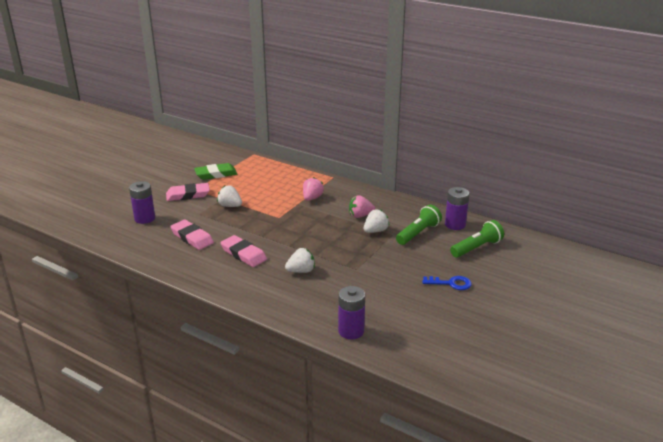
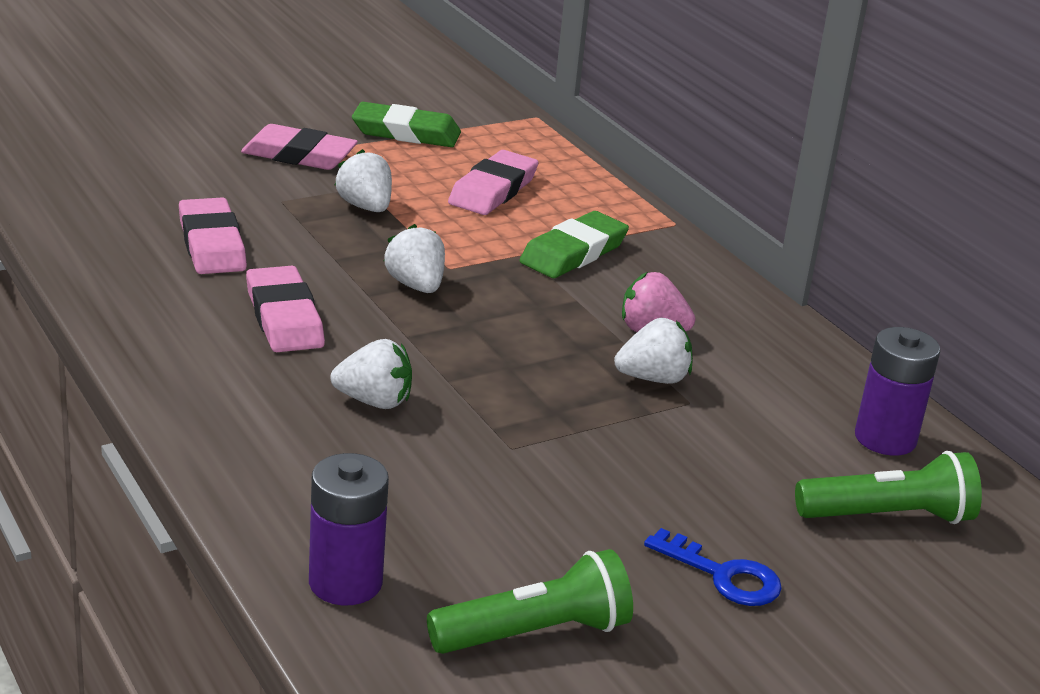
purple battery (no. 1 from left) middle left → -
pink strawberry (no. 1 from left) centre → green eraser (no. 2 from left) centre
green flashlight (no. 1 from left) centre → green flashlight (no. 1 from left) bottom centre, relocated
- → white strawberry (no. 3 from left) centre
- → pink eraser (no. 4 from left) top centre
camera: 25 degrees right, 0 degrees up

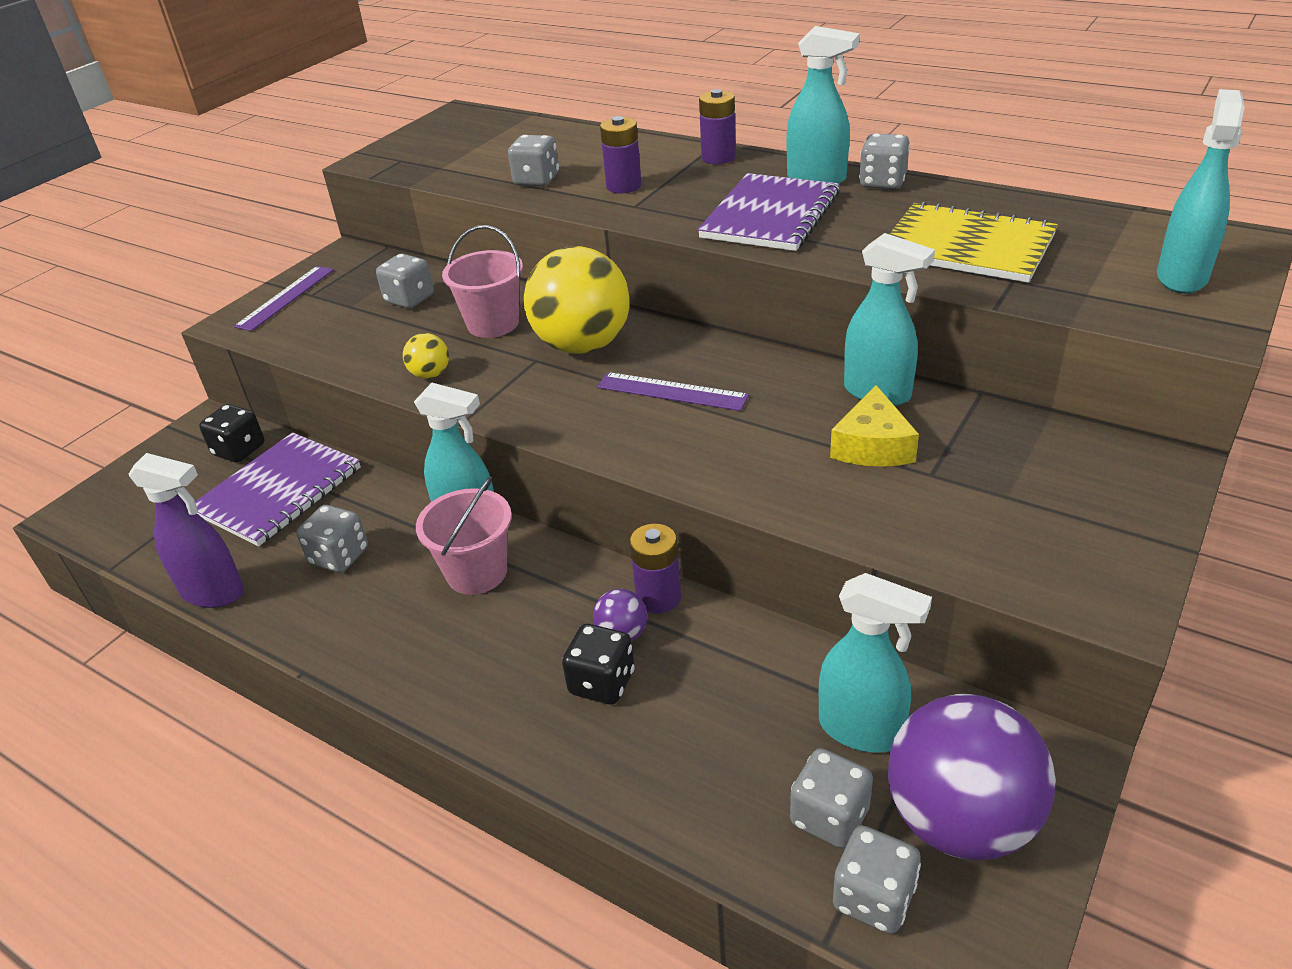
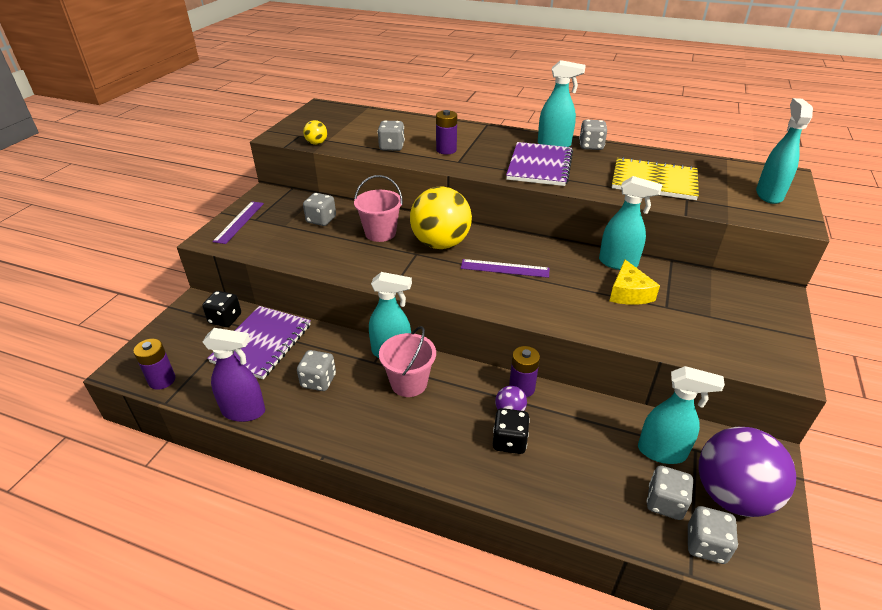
yellow ball (no. 1 from left) middle left → yellow ball (no. 1 from left) top centre, relocated
purple battery (no. 3 from left in the first image) top centre → purple battery (no. 1 from left) middle left, relocated
camera: 15 degrees left, 0 degrees up

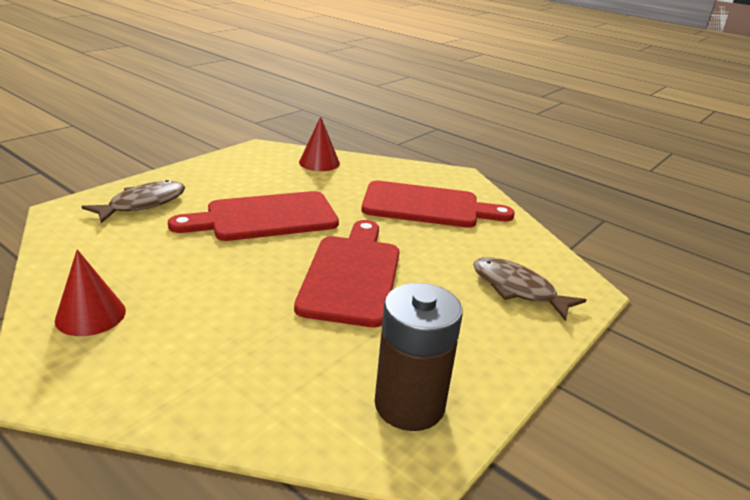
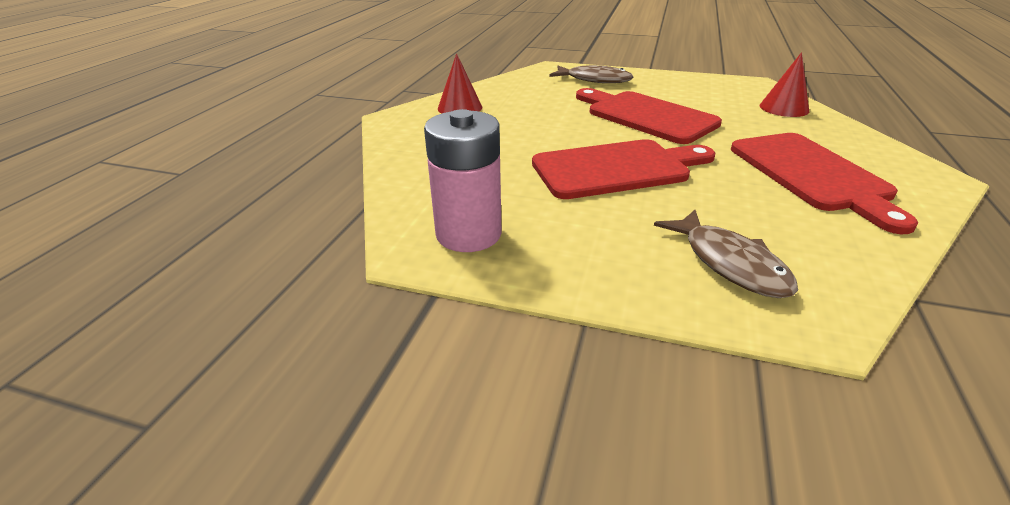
brown battery bottom centre → pink battery centre
brown fish (no. 2 from left) middle right, 135 degrees clockwise
camera: 70 degrees right, 5 degrees up

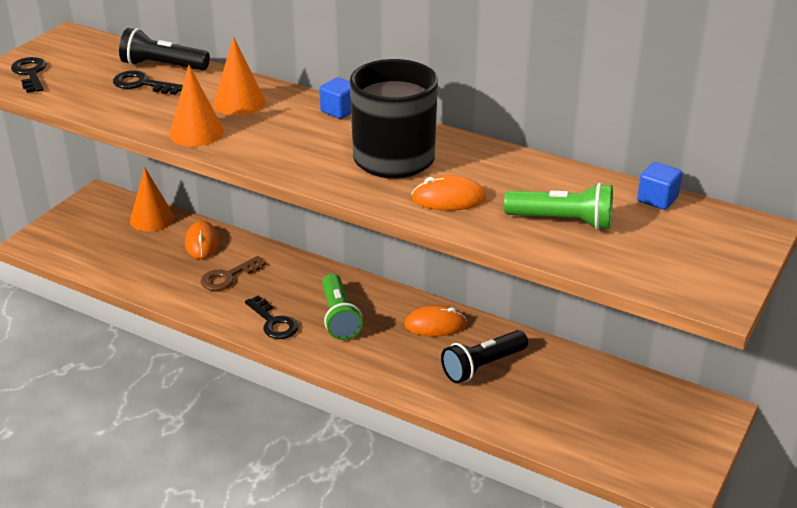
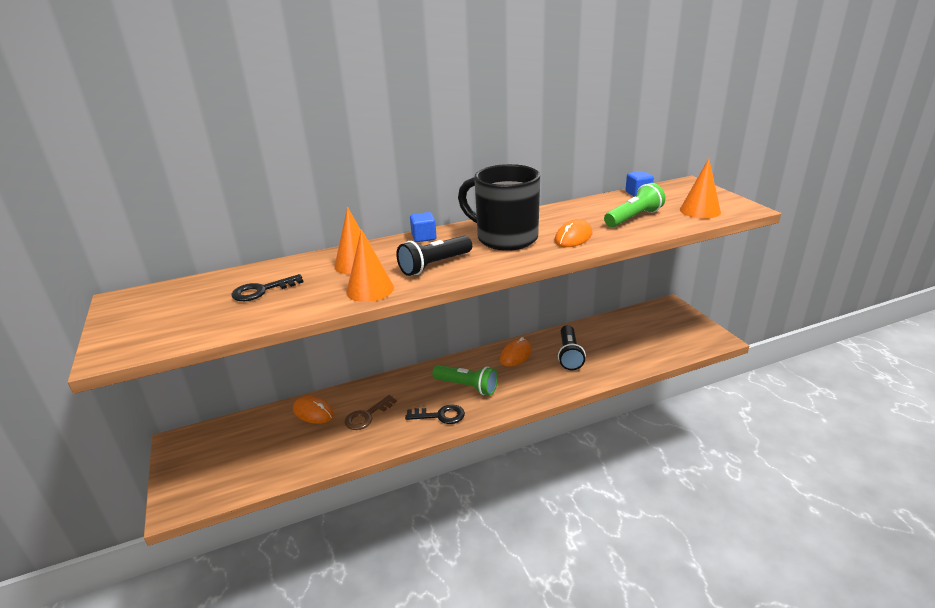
black key (no. 1 from left) top left → -
black flashlight (no. 1 from left) top left → black flashlight (no. 1 from left) centre, relocated
orange cone (no. 1 from left in the first image) middle left → orange cone (no. 3 from left) top right, relocated
brown key middle left → brown key bottom centre, 45 degrees clockwise
camera: 50 degrees left, 5 degrees down

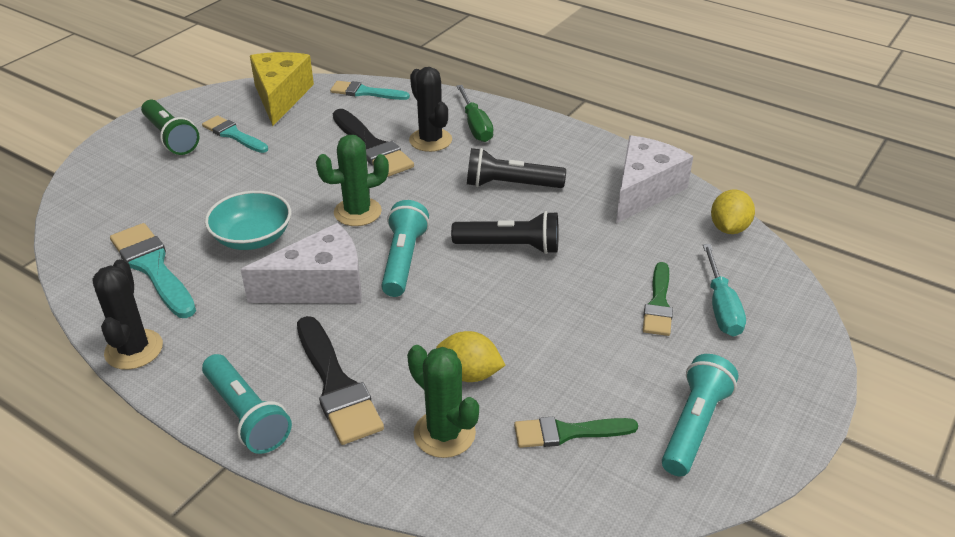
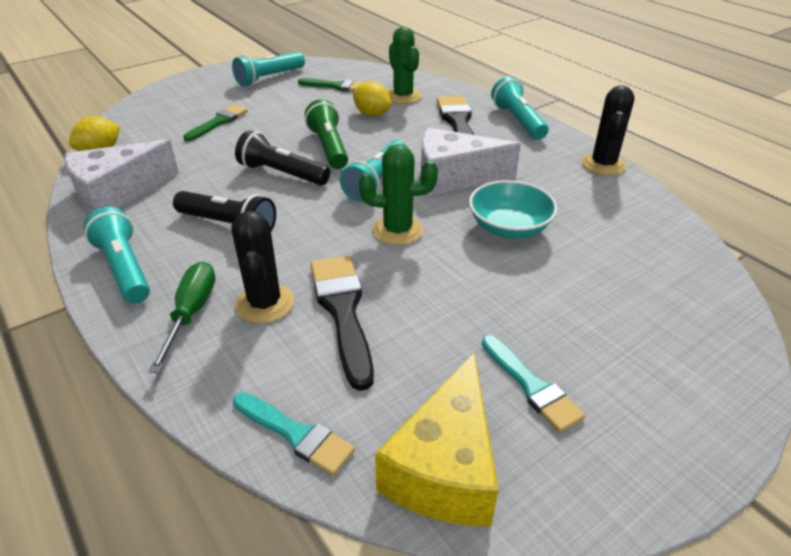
turquoise brush (no. 1 from left) middle left → -
green flashlight top left → green flashlight top centre, relocated
turquoise screwdriver middle right → -
- → turquoise flashlight (no. 1 from left) middle left
camera: 160 degrees left, 0 degrees up

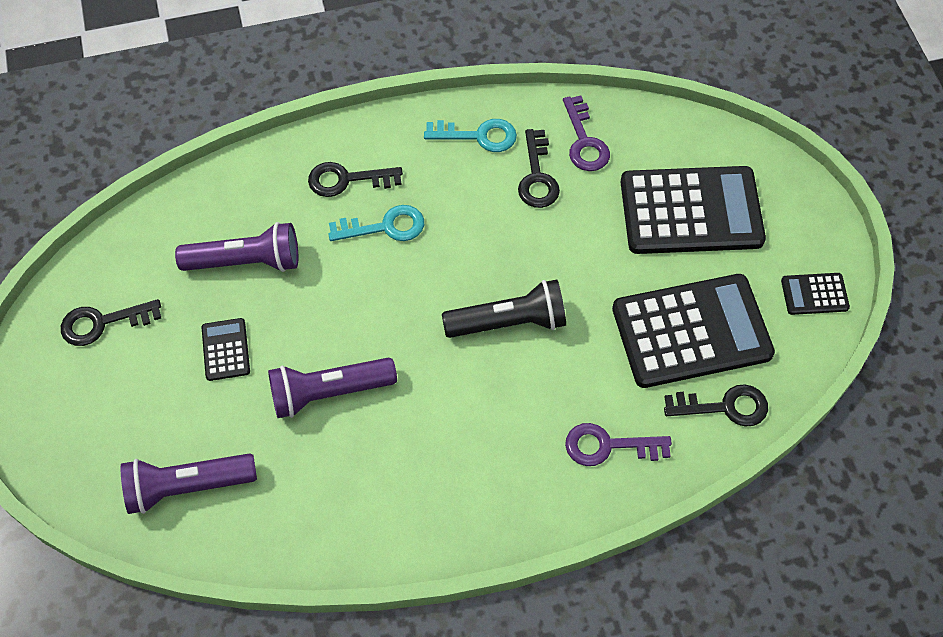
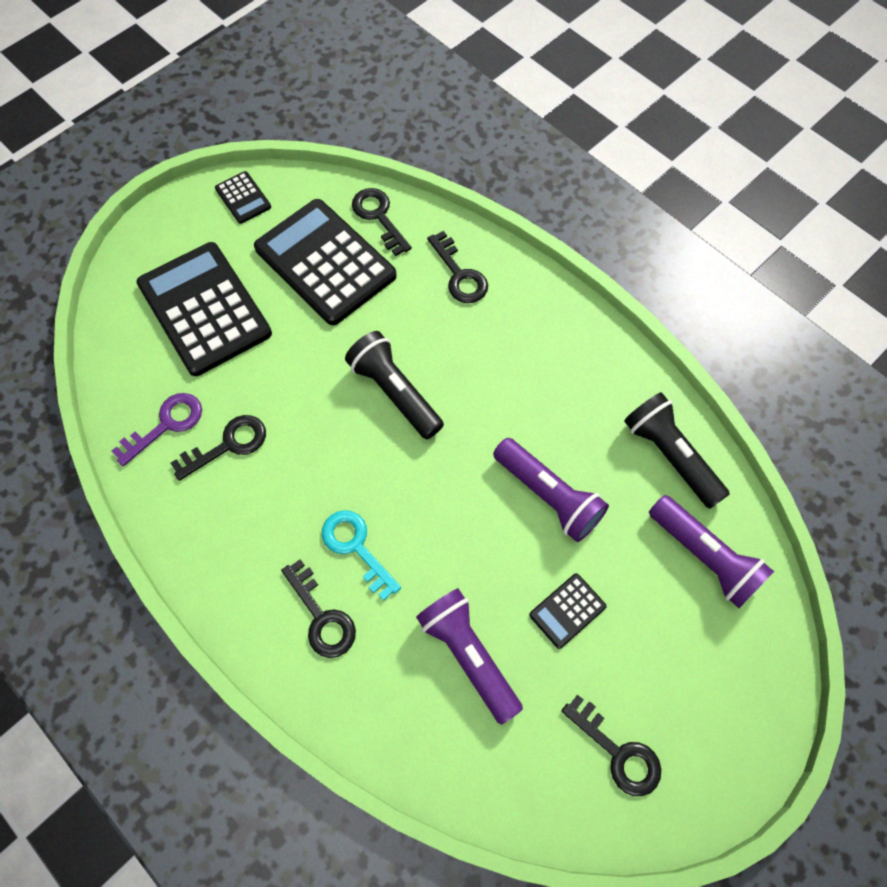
turquoise key (no. 2 from left) top centre → -
purple key (no. 2 from left) bottom centre → black key (no. 4 from left) top centre
- → black flashlight (no. 2 from left) middle right
camera: 120 degrees left, 5 degrees up

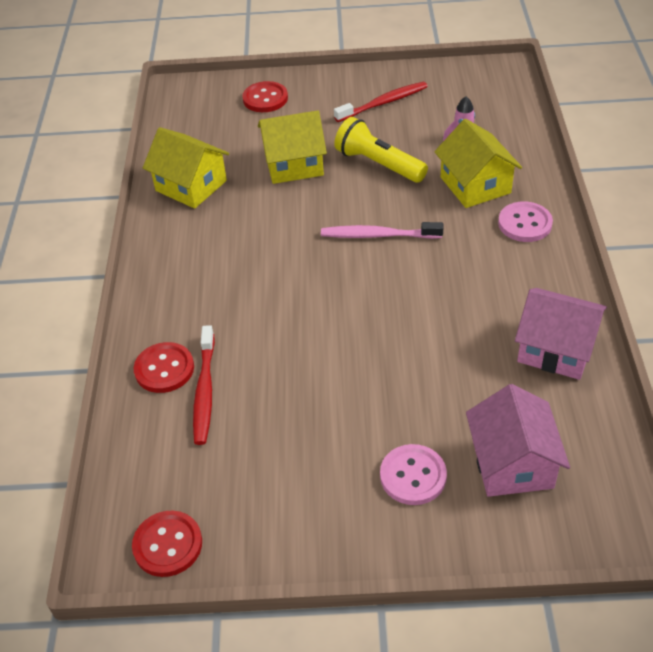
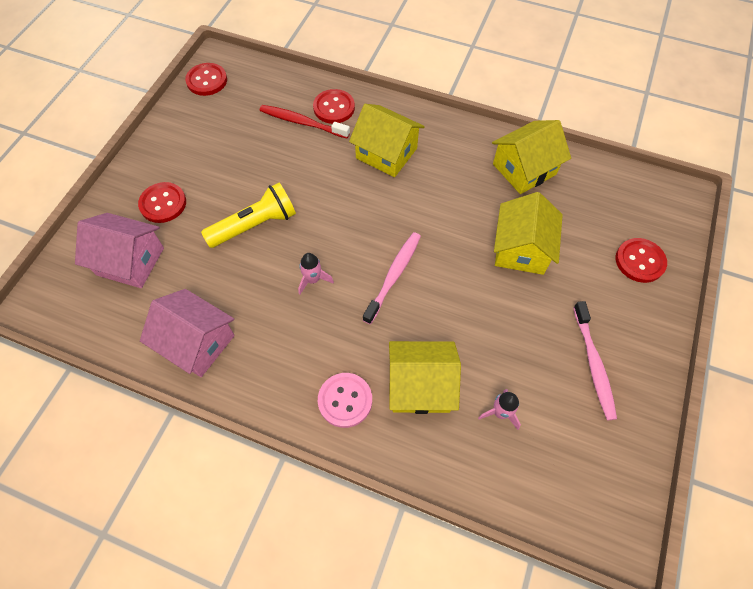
red toothbrush (no. 2 from left) top centre → pink toothbrush (no. 2 from left) middle right
yellow flashlight top centre → yellow flashlight middle left, relocated
pink button (no. 1 from left) bottom centre → red button (no. 1 from left) middle left
pink house (no. 2 from left) middle right → pink house (no. 2 from left) middle left, 75 degrees clockwise
- → pink rocket (no. 1 from left) centre
- → yellow house (no. 1 from left) top centre
camera: 110 degrees right, 15 degrees up

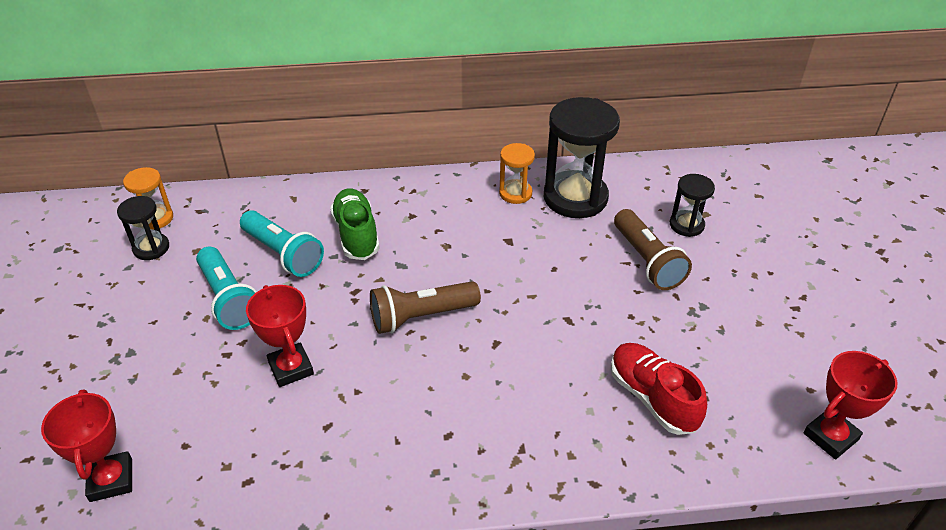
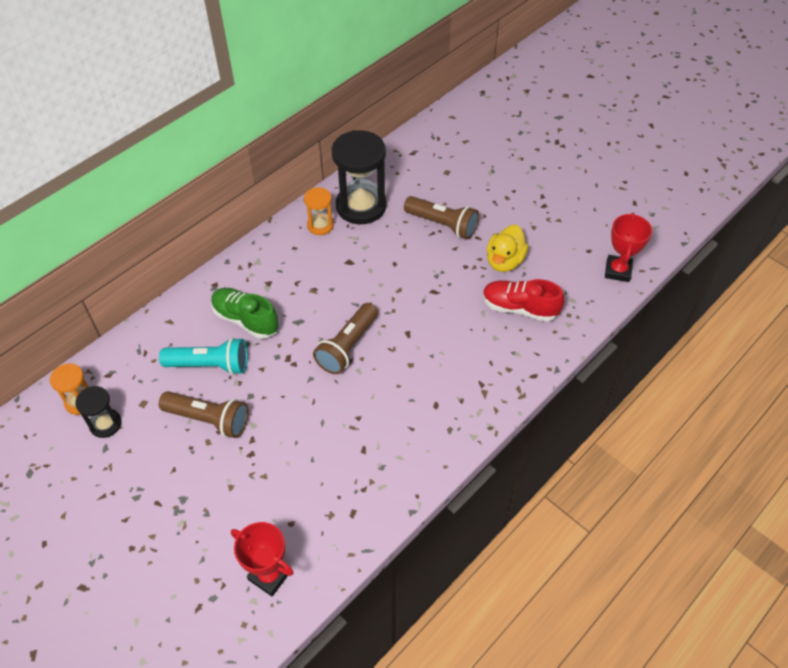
turquoise flashlight (no. 1 from left) middle left → brown flashlight (no. 1 from left) middle left
red trophy (no. 2 from left) middle left → -
black hourglass (no. 3 from left) middle right → -
- → yellow duck centre
camera: 40 degrees left, 10 degrees up

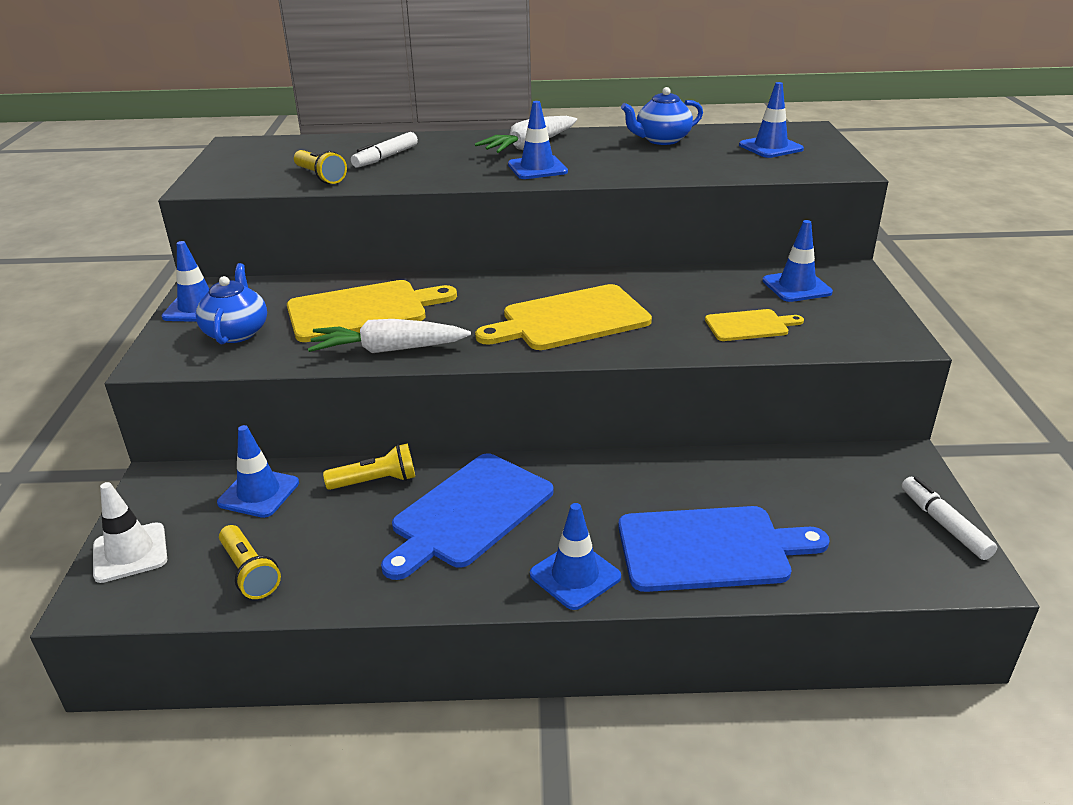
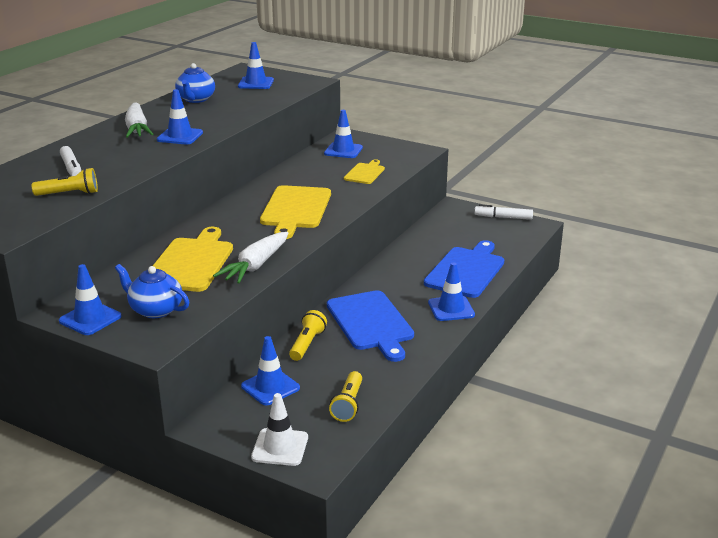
yellow flashlight (no. 1 from left in the first image) bottom left → yellow flashlight (no. 3 from left) bottom centre, 105 degrees clockwise
camera: 60 degrees left, 5 degrees down

